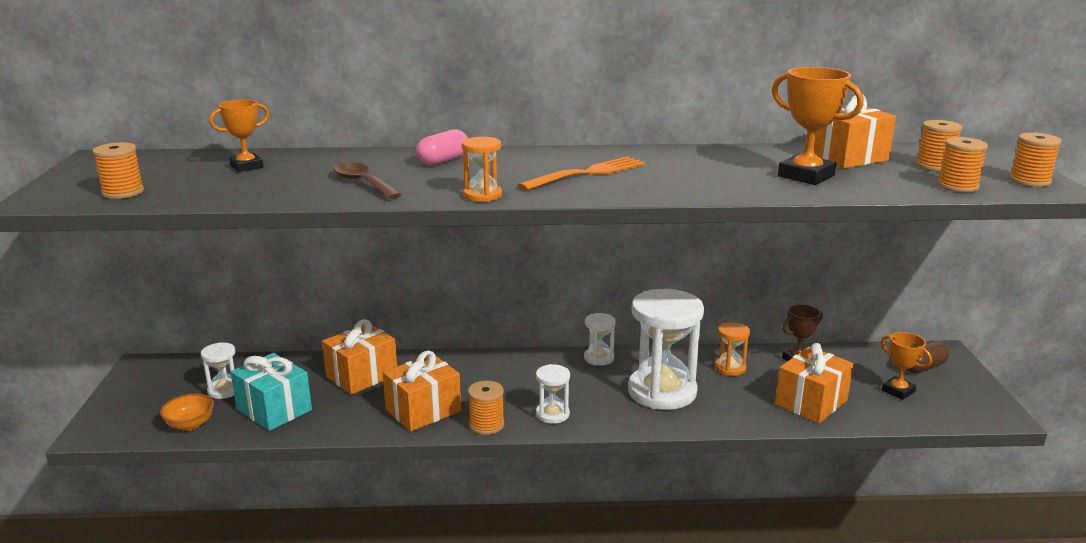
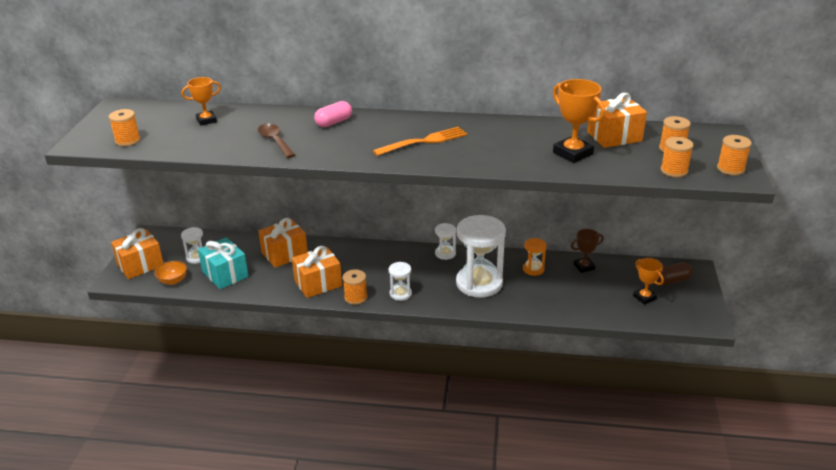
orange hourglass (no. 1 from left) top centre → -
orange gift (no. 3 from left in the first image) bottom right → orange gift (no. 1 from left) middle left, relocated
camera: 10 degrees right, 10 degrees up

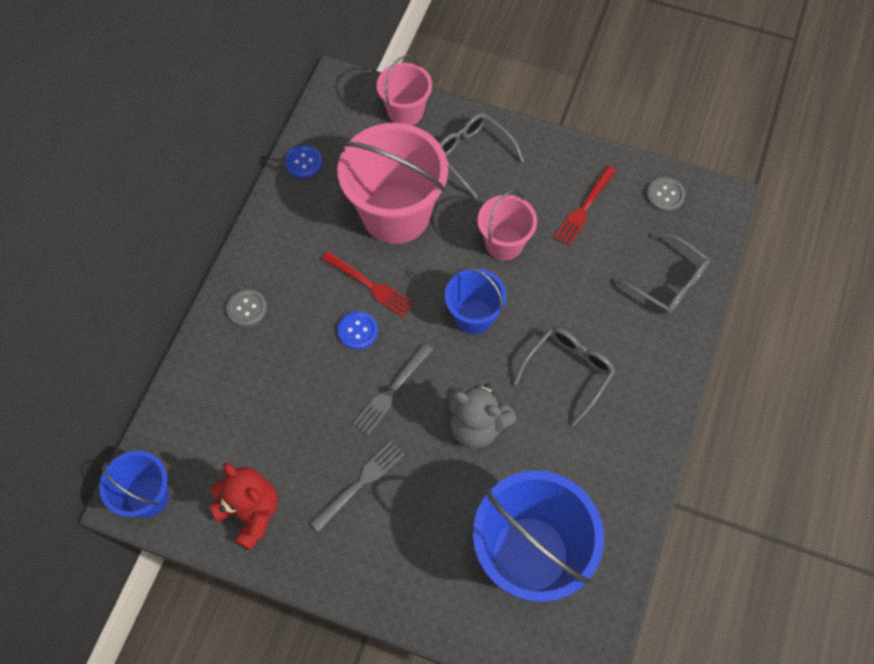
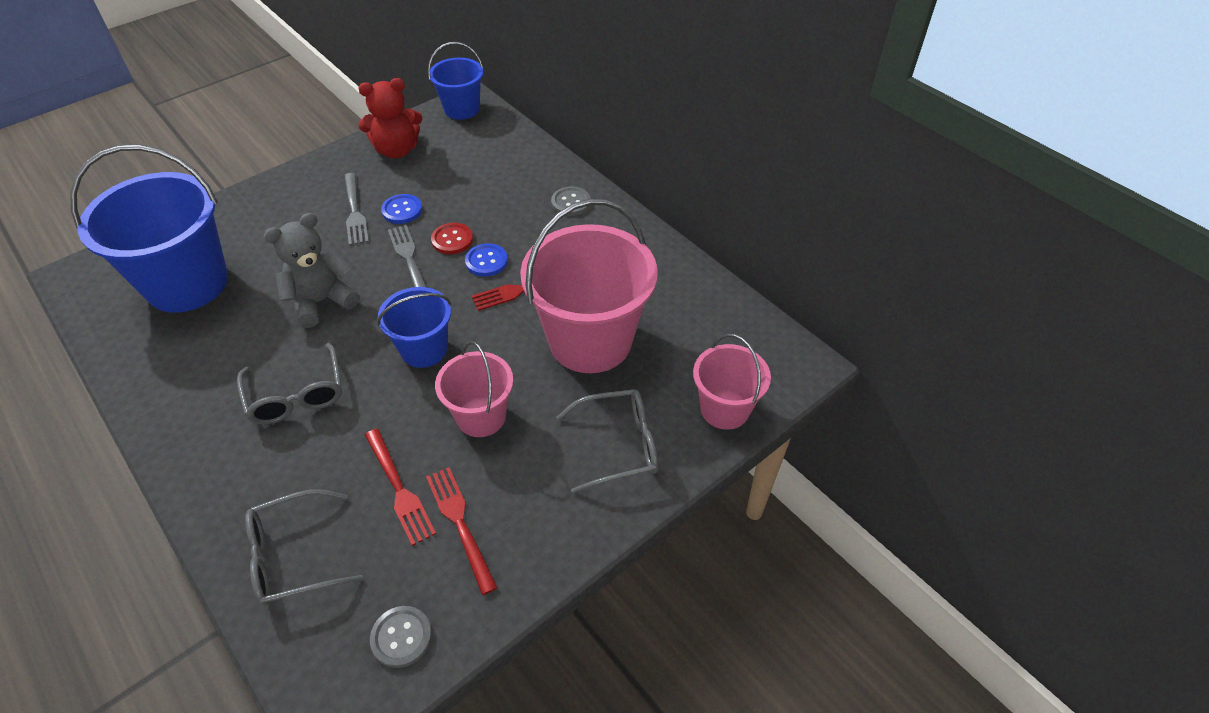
blue button (no. 1 from left) top centre → blue button (no. 1 from left) top left, relocated
- → red fork (no. 1 from left) bottom left
- → red button centre
camera: 120 degrees right, 15 degrees down

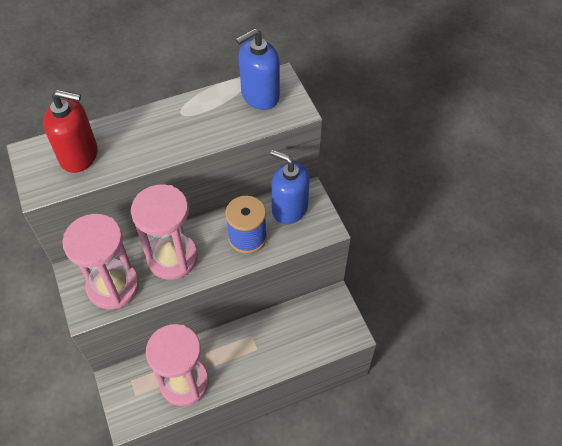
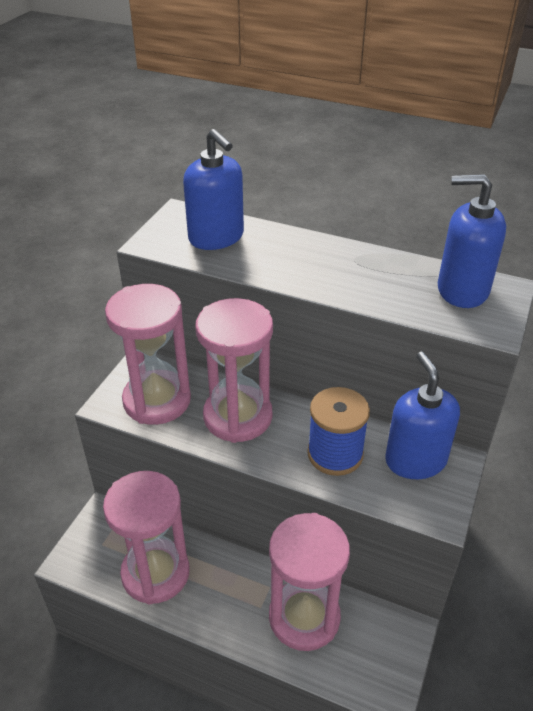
red soap dispenser top left → blue soap dispenser (no. 1 from left) top centre
- → pink hourglass (no. 4 from left) bottom centre
camera: 45 degrees right, 15 degrees down

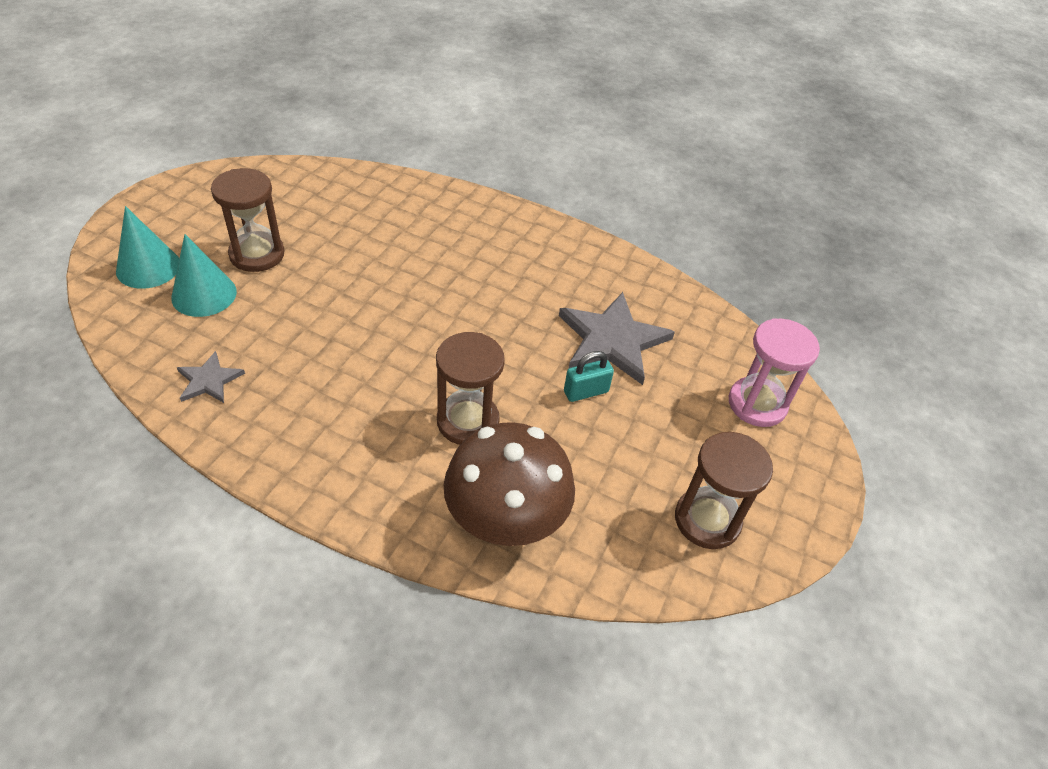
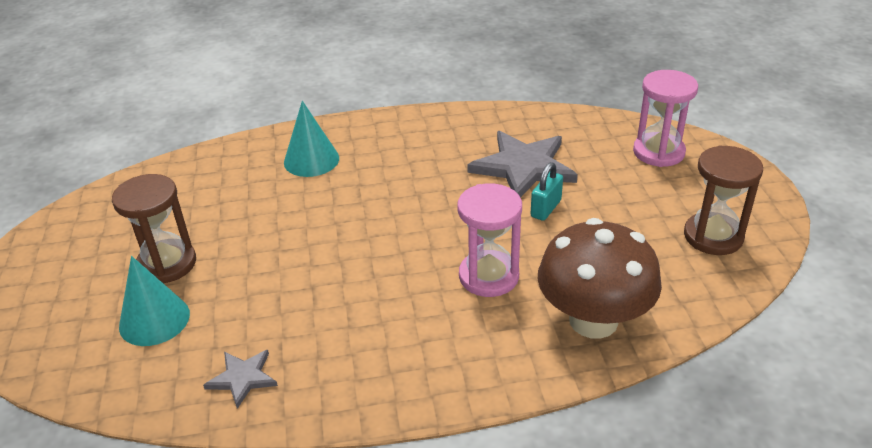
turquoise cone (no. 1 from left in the first image) top left → turquoise cone (no. 2 from left) top centre, relocated
brown hourglass (no. 2 from left) centre → pink hourglass (no. 1 from left) centre
camera: 30 degrees left, 10 degrees down

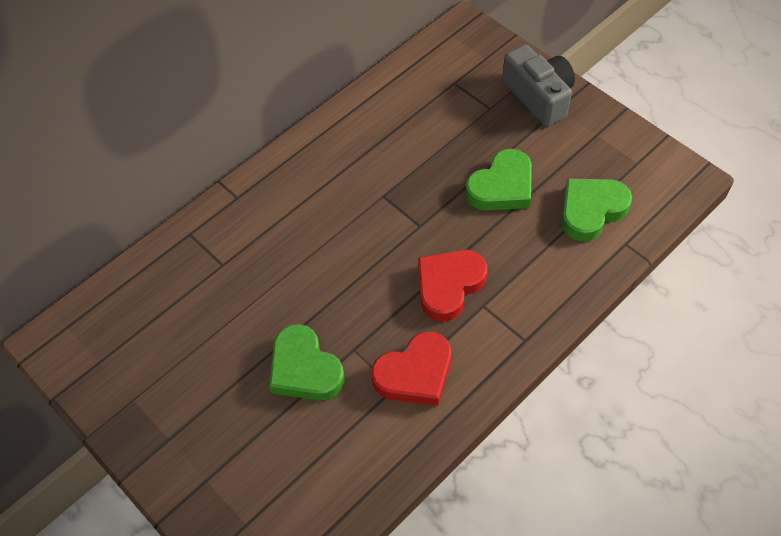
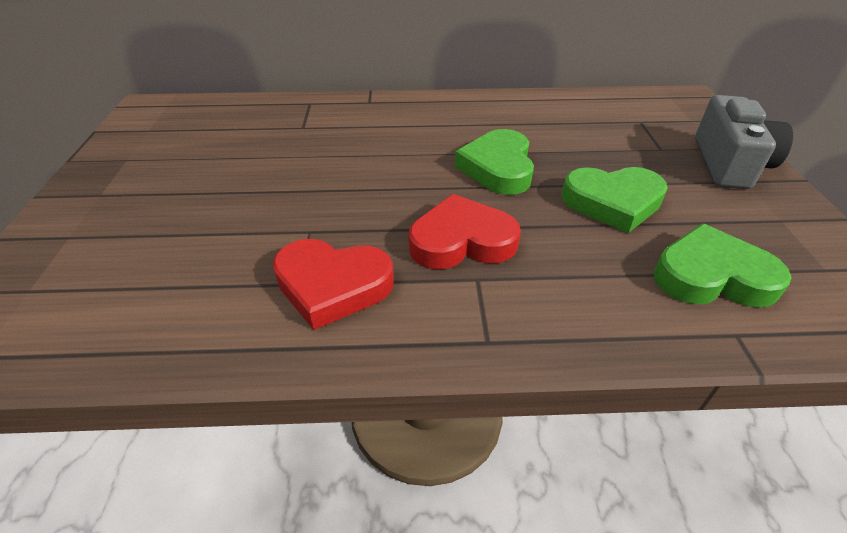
green heart (no. 1 from left) bottom centre → green heart (no. 1 from left) top centre, relocated
camera: 40 degrees right, 15 degrees down

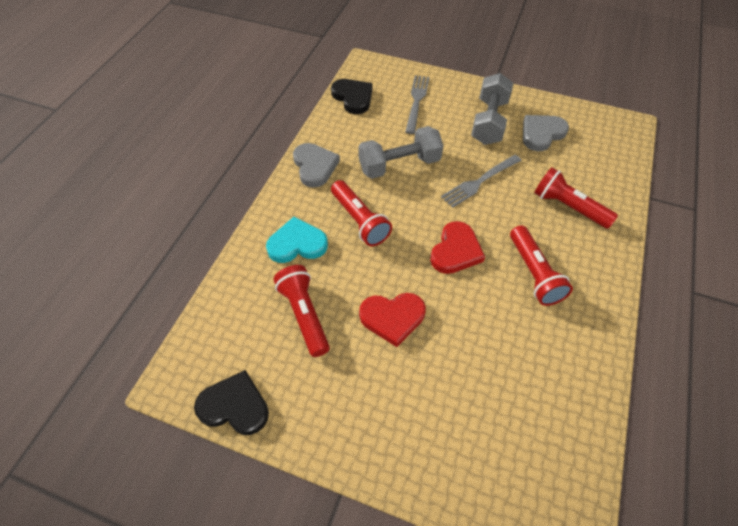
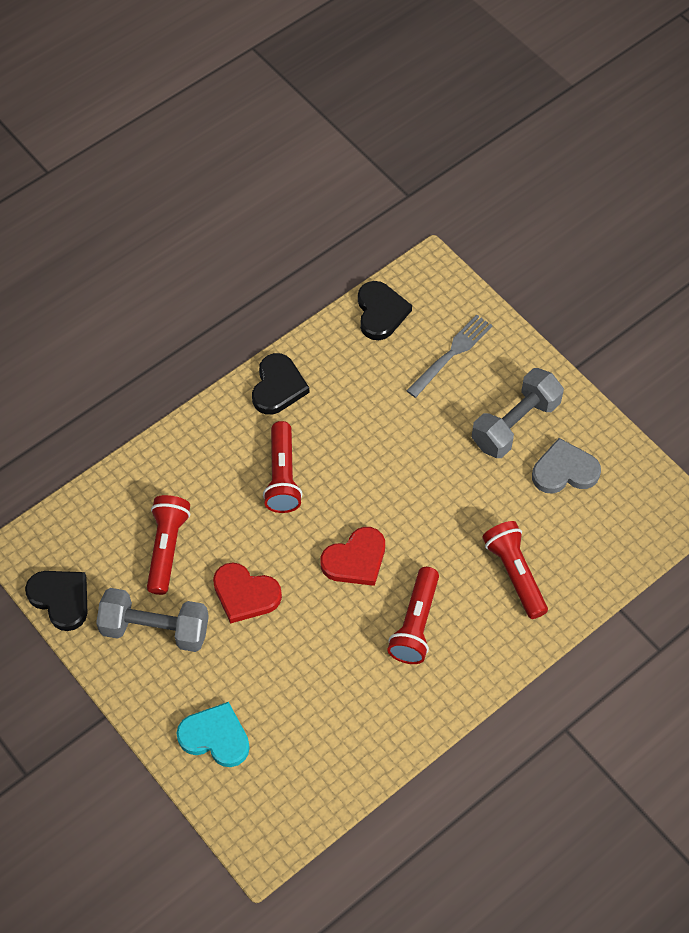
turquoise heart centre → turquoise heart bottom left, relocated
grey heart (no. 1 from left) top centre → black heart (no. 2 from left) centre
grey dumbbell (no. 1 from left) top centre → grey dumbbell (no. 1 from left) middle left, relocated
grey fork (no. 2 from left) centre → -
camera: 30 degrees right, 5 degrees up

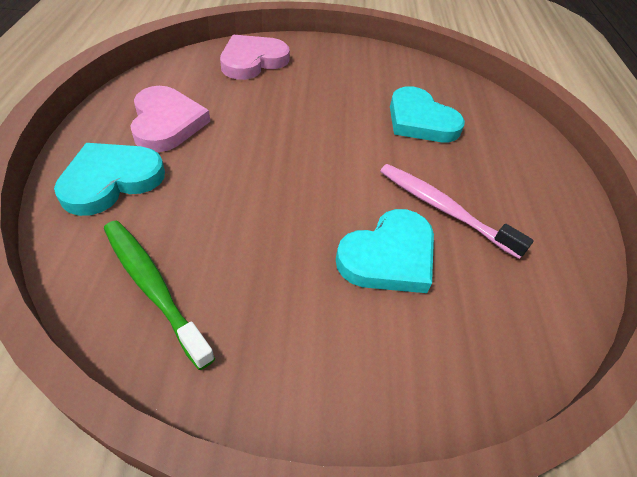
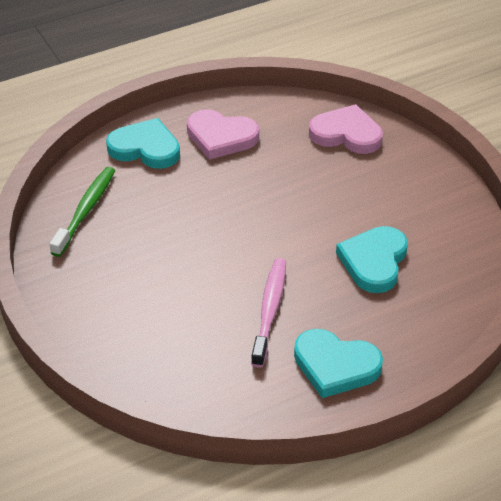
pink heart (no. 1 from left) top left → pink heart (no. 1 from left) top centre, 60 degrees clockwise
turquoise heart (no. 2 from left) centre → turquoise heart (no. 2 from left) bottom right, relocated
camera: 65 degrees right, 5 degrees down

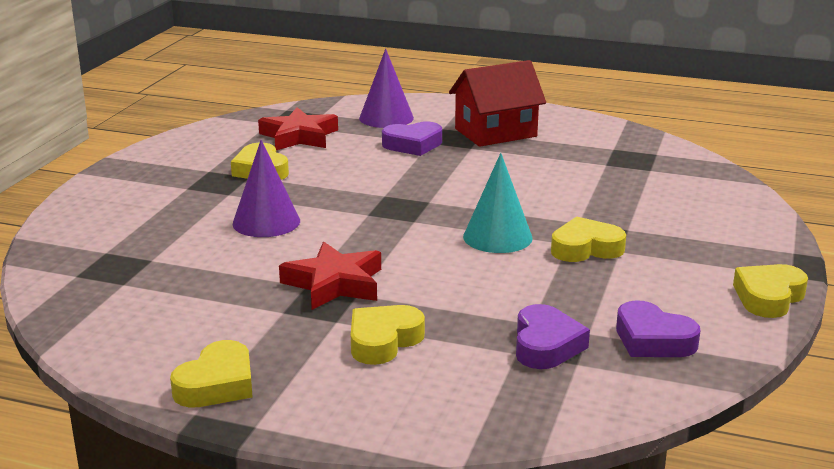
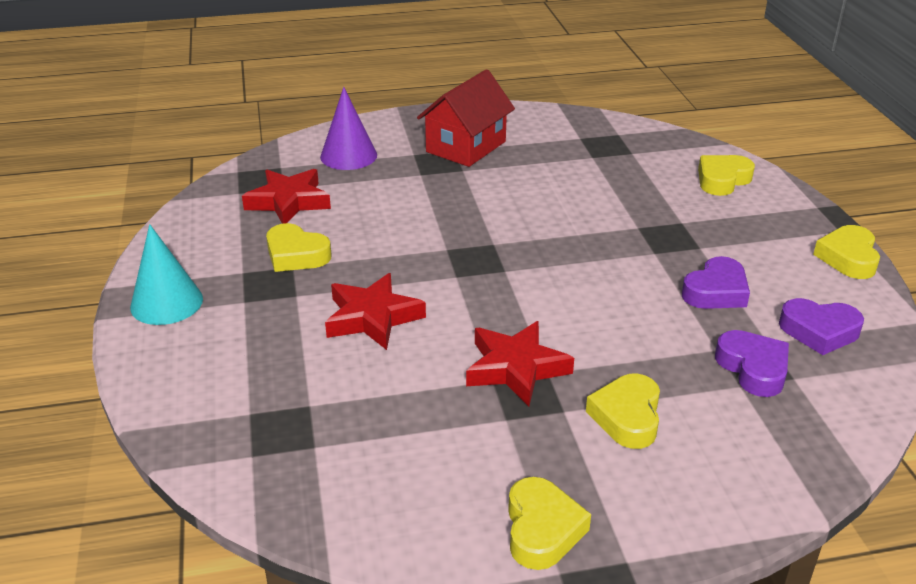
purple cone (no. 1 from left) middle left → red star (no. 2 from left) centre
purple heart (no. 1 from left) top centre → purple heart (no. 1 from left) middle right, relocated
turquoise cone centre → turquoise cone middle left, relocated
yellow heart (no. 4 from left) middle right → yellow heart (no. 4 from left) top right, relocated
camera: 30 degrees left, 10 degrees up

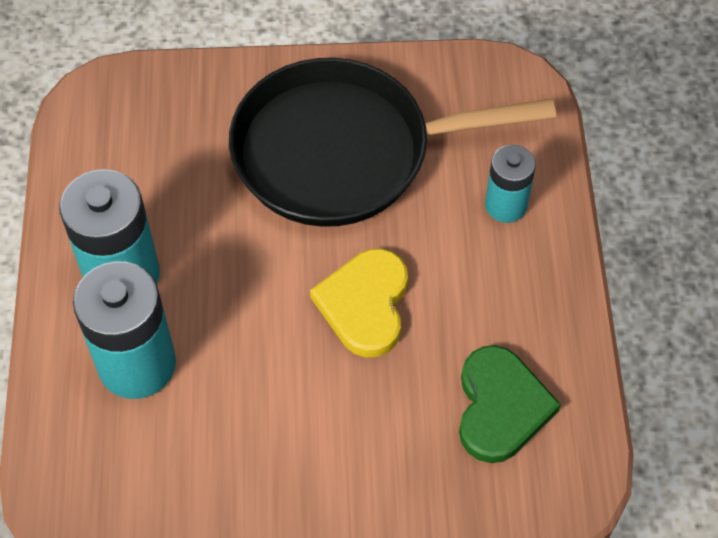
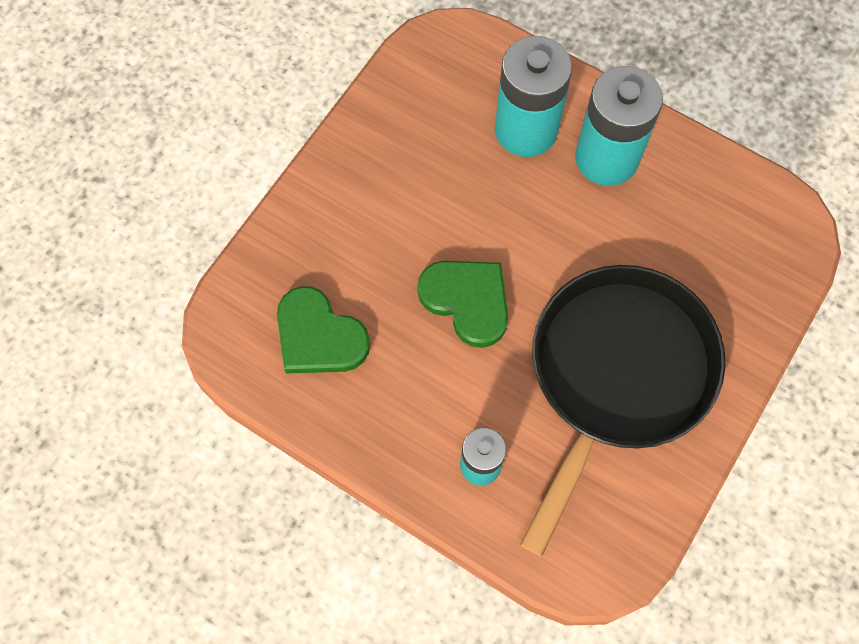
yellow heart centre → green heart (no. 2 from left) centre
camera: 125 degrees right, 10 degrees up

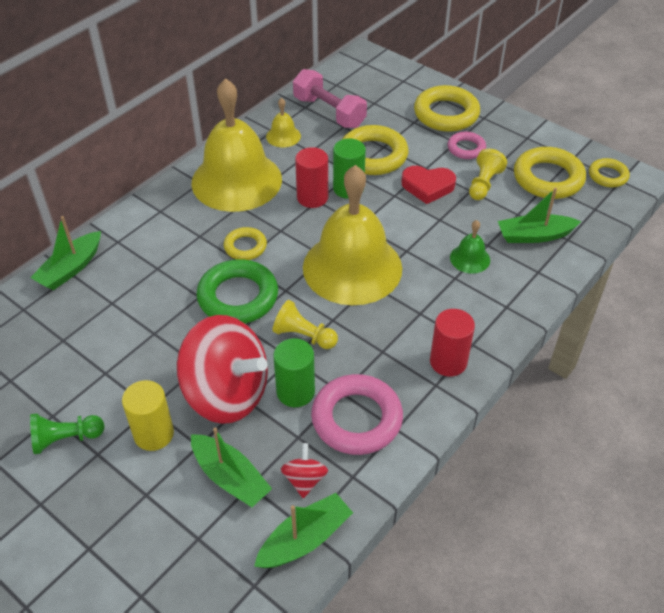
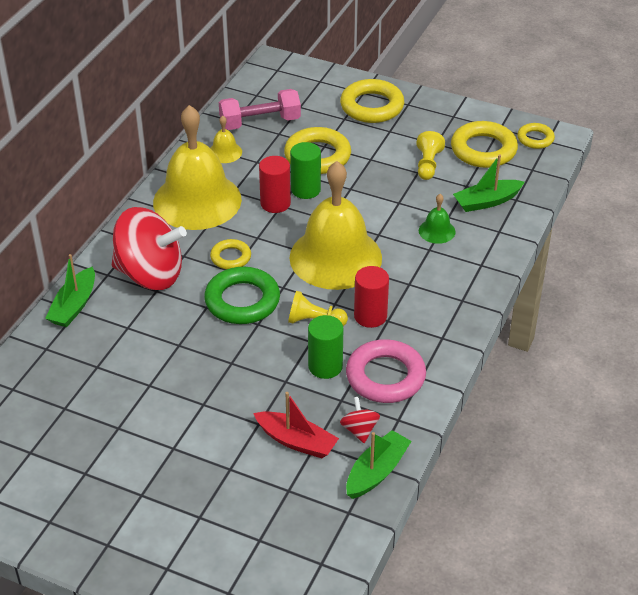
green pawn bottom left → -
yellow cylinder bottom left → -
red spinning top (no. 1 from left) centre → red spinning top (no. 1 from left) middle left, relocated
green boat (no. 2 from left) bottom centre → red boat bottom centre
pink dumbbell top centre, 45 degrees counterclockwise
red heart top centre → -
red cylinder (no. 2 from left) middle right → red cylinder (no. 2 from left) centre, relocated
pink ring (no. 2 from left) top right → -
camera: 15 degrees left, 5 degrees down

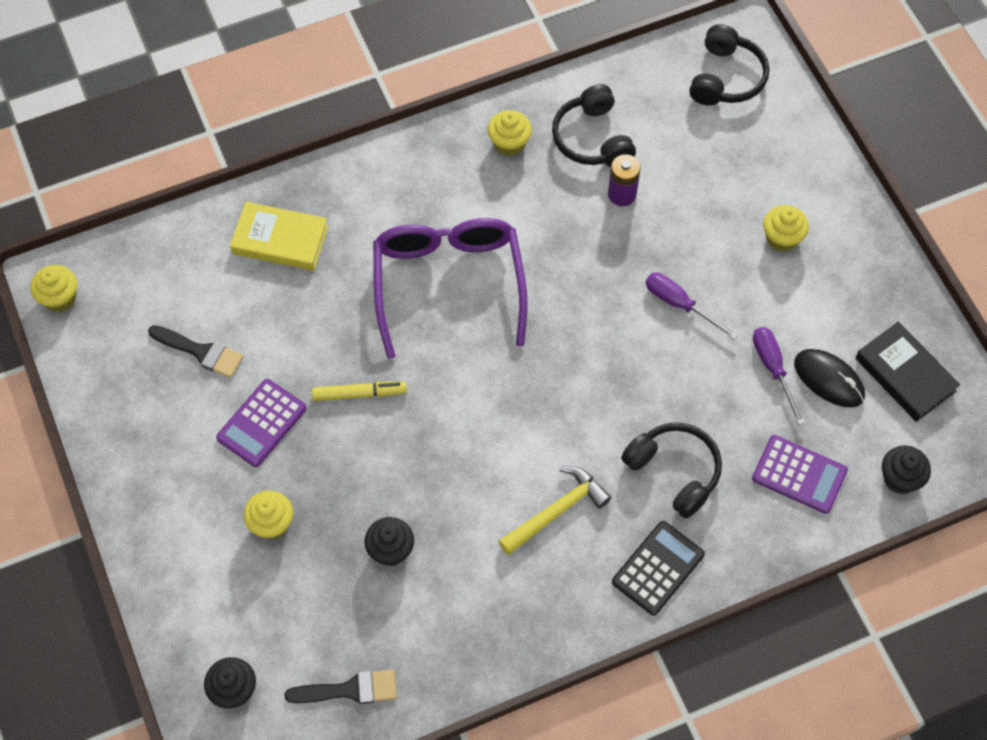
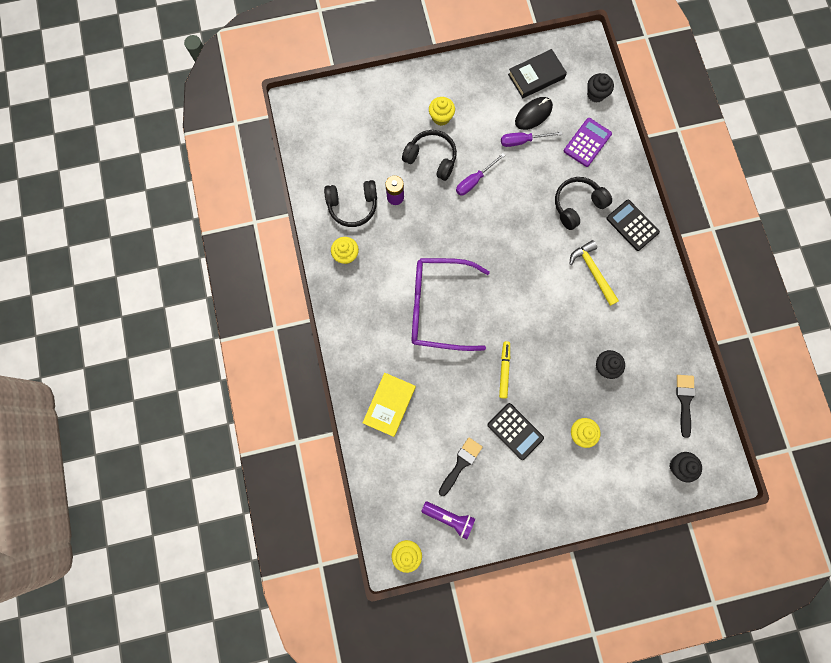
purple calculator (no. 1 from left) middle left → black calculator (no. 1 from left) centre
black headphones (no. 3 from left in the first image) top right → black headphones (no. 2 from left) top centre, relocated
- → purple flashlight bottom centre
camera: 80 degrees left, 15 degrees up

